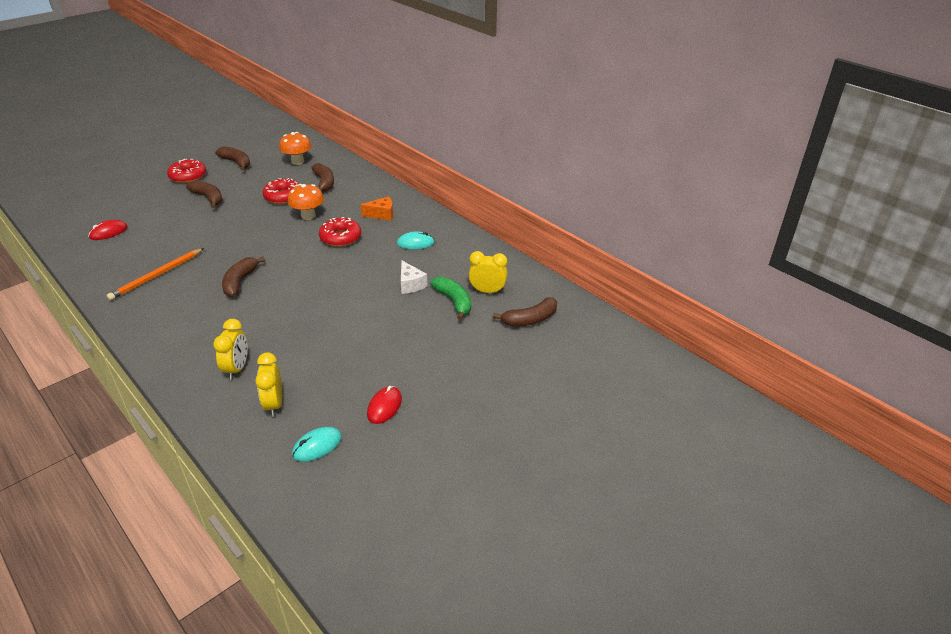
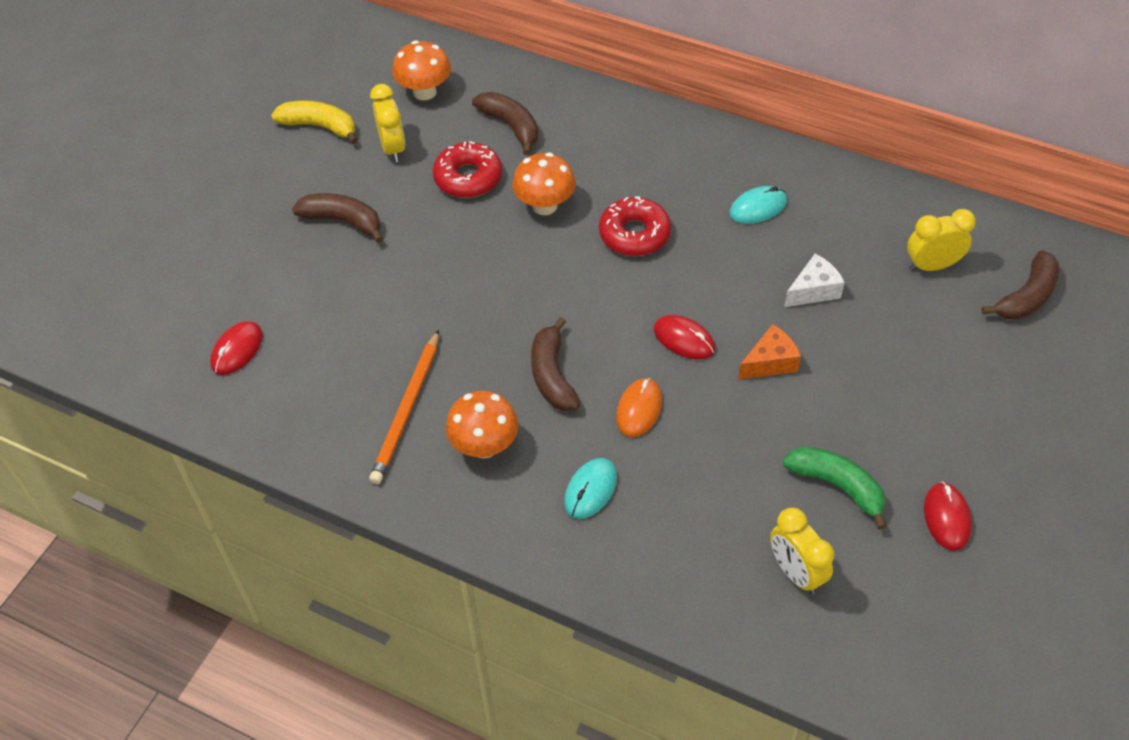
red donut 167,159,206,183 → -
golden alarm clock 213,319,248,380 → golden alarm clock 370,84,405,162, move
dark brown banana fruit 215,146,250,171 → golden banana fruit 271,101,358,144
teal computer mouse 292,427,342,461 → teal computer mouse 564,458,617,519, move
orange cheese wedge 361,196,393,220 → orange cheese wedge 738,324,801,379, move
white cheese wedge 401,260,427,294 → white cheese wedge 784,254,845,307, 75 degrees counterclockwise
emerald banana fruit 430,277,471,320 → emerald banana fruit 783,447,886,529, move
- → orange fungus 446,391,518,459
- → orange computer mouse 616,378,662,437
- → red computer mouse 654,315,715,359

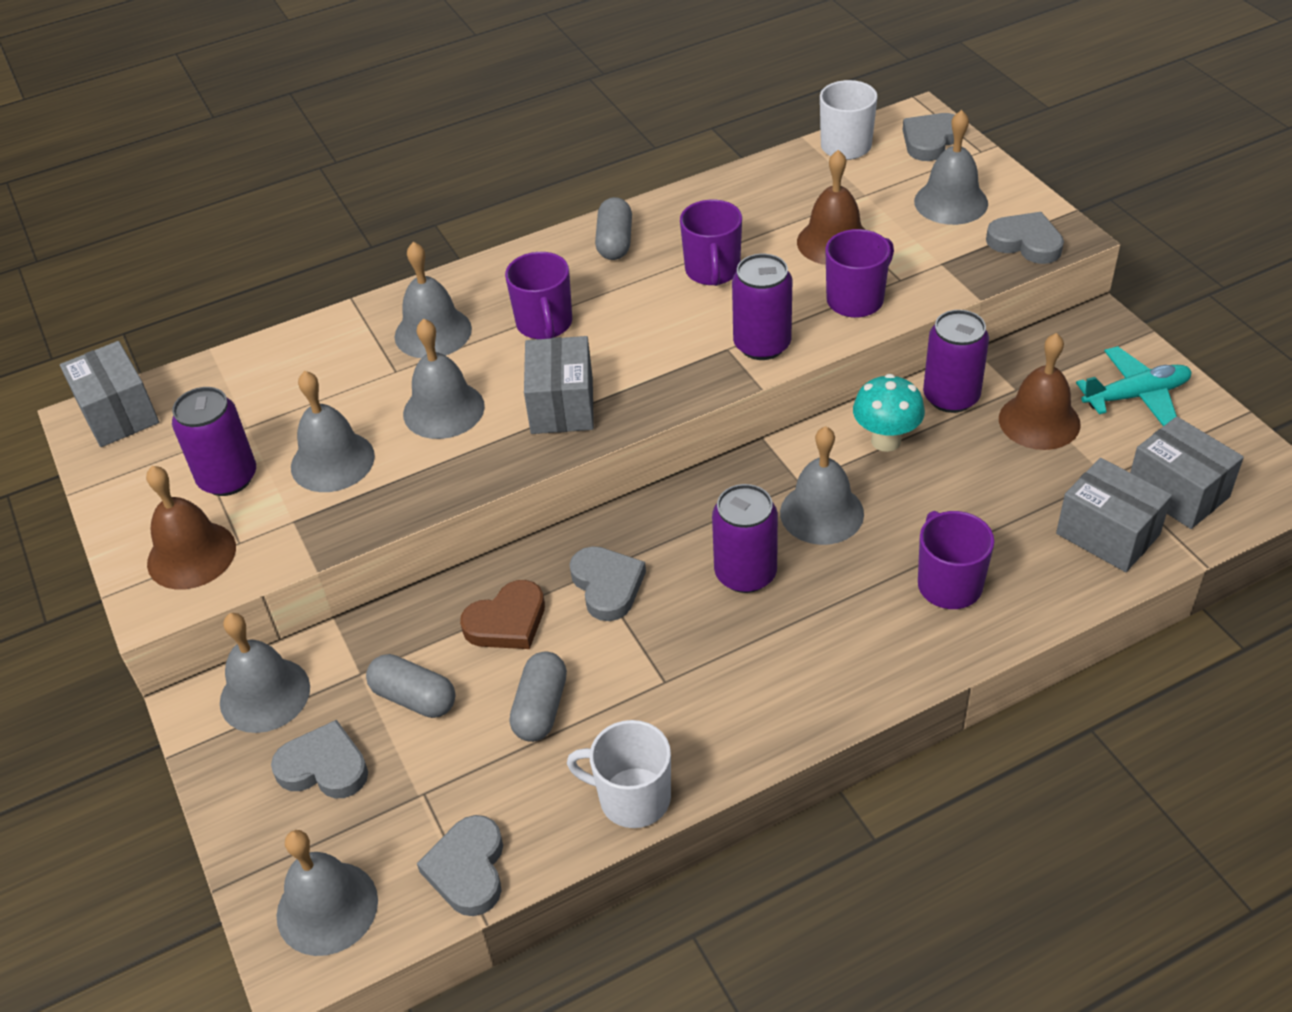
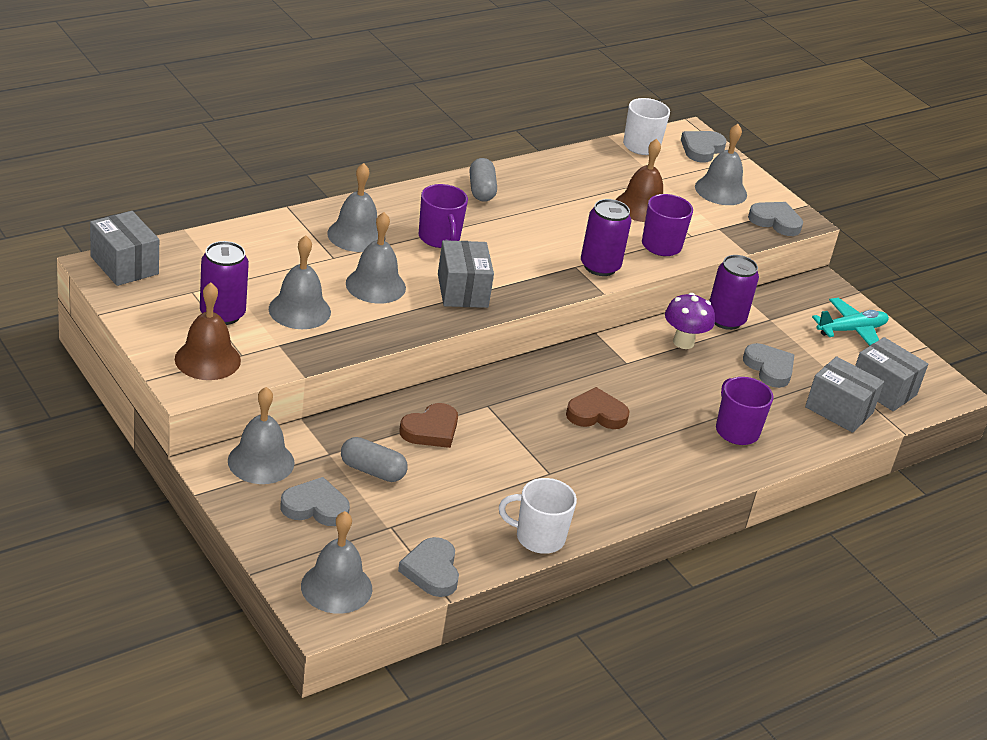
gray pill shape 509,651,567,742 → -
gray heart 569,546,646,621 → gray heart 743,343,794,388, move
purple mug 680,200,742,286 → -
purple can 712,484,778,593 → dark brown heart 566,387,630,429
gray bell 780,426,864,545 → -
teal fungus 853,374,925,452 → purple fungus 665,293,715,349
dark brown bell 999,333,1081,450 → -

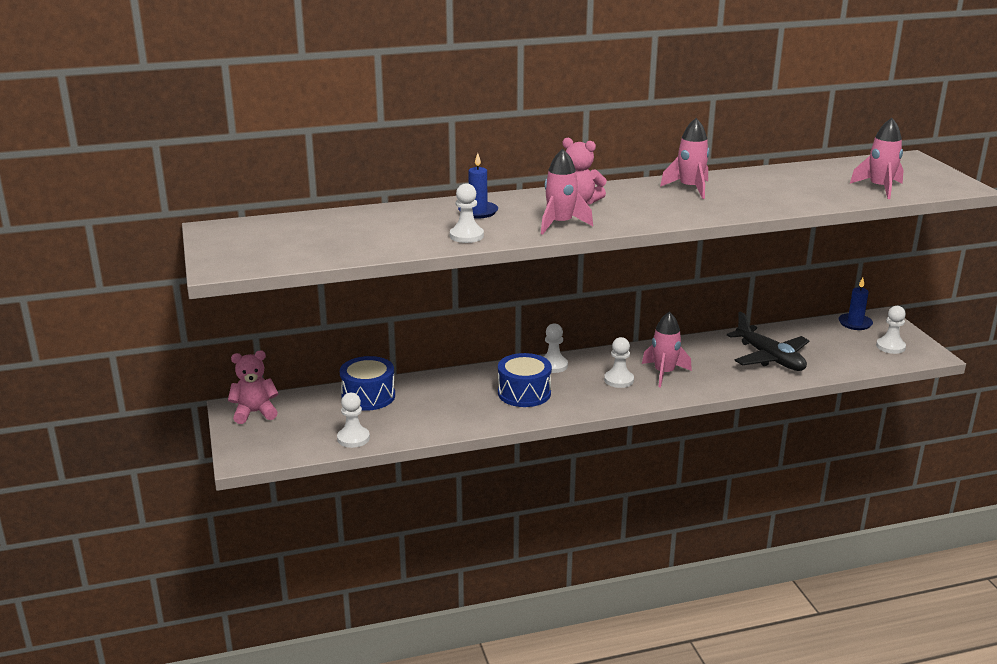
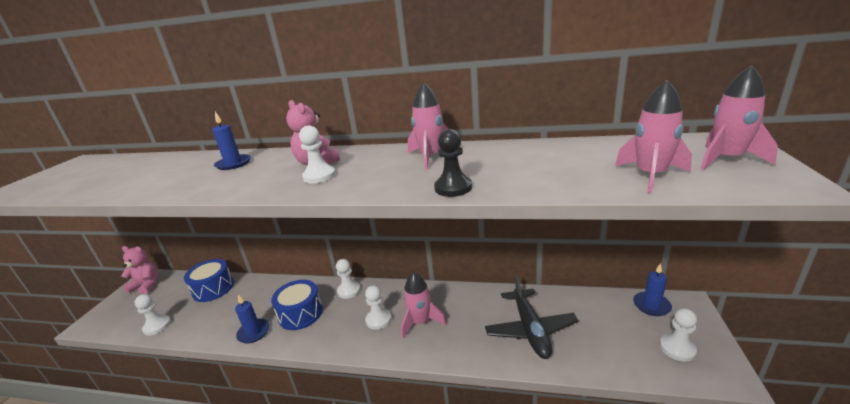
white game pawn 450,183,484,243 → white game pawn 299,125,336,183, move
rosy toy rocket 541,149,593,235 → rosy toy rocket 701,65,778,170, move
- → blue pillar candle 235,295,270,343
- → black game pawn 434,129,472,197

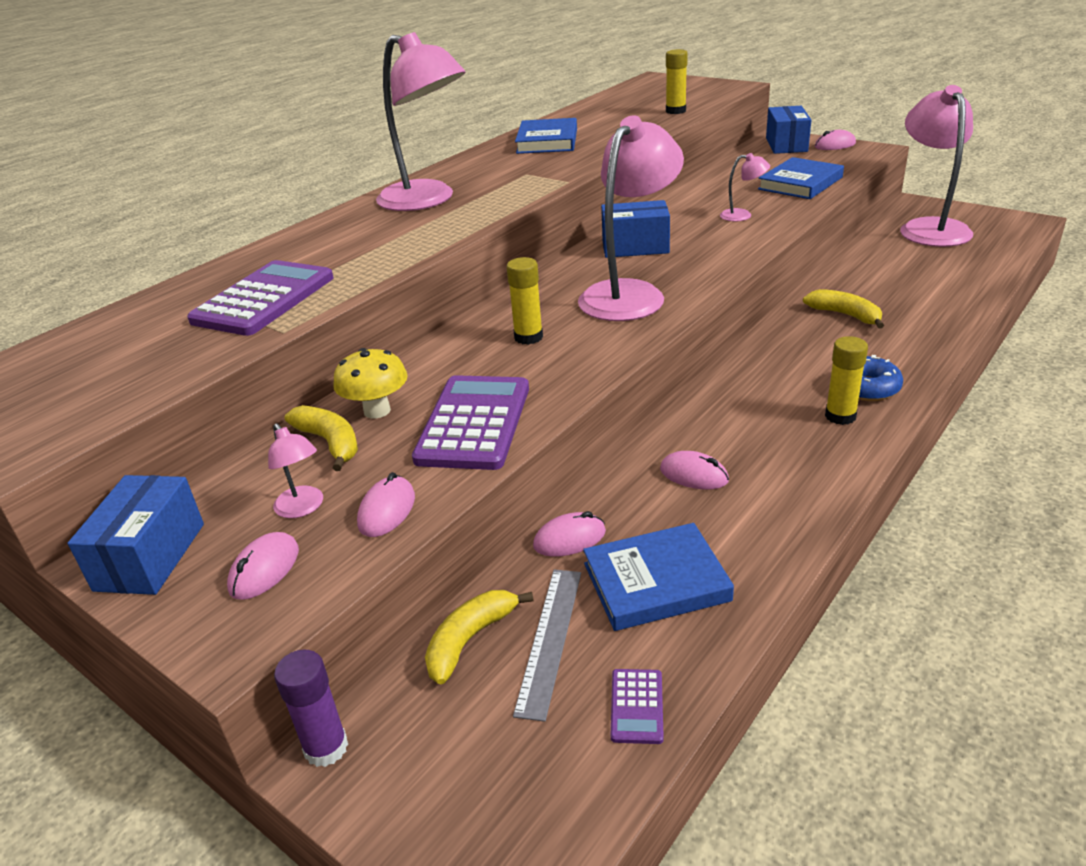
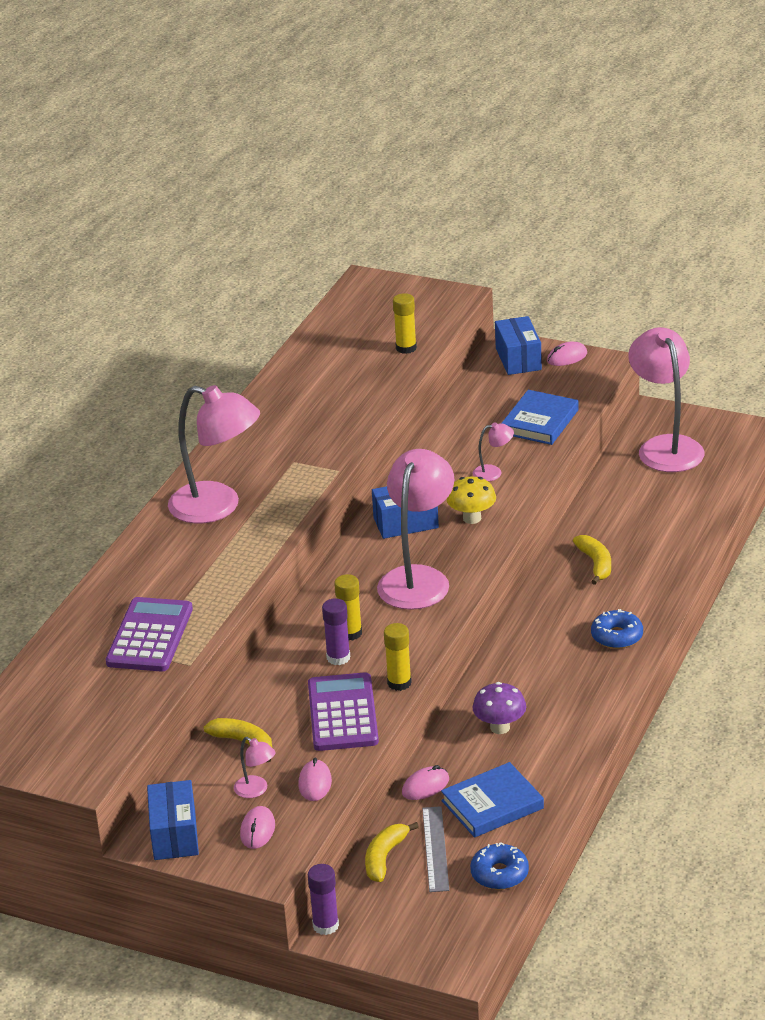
golden fungus 333,348,408,419 → golden fungus 446,477,496,524, move
blue book 515,118,577,154 → -
purple pocket calculator 611,669,664,744 → blue donut 470,842,529,890
rosy computer mouse 660,451,729,490 → purple fungus 472,682,526,734
golden banana fruit 803,289,884,329 → golden banana fruit 573,535,611,585, 45 degrees clockwise
golden stick of glue 825,336,868,425 → golden stick of glue 384,623,412,691, move
- → purple stick of glue 322,598,350,665

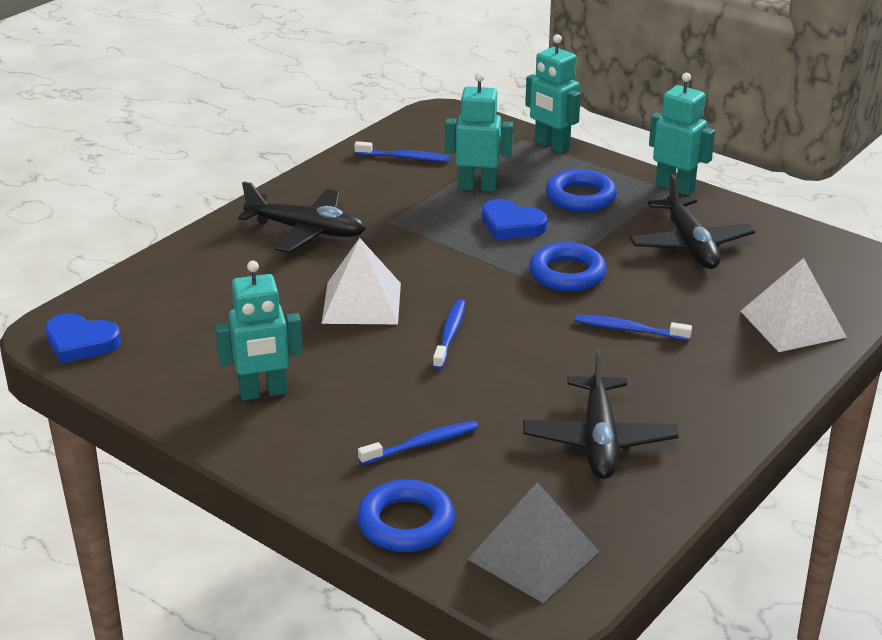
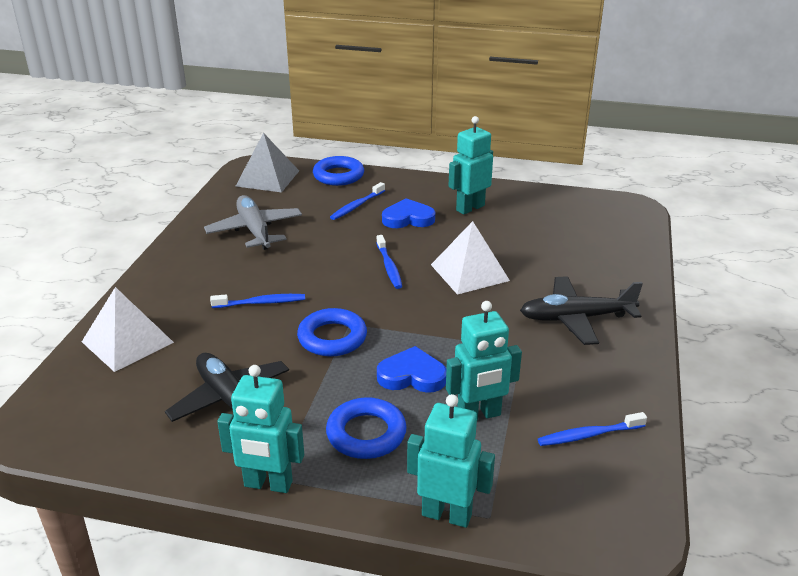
blue heart 45,313,121,363 → blue heart 382,198,435,228, move
black plane 523,349,679,479 → gray plane 204,195,302,250

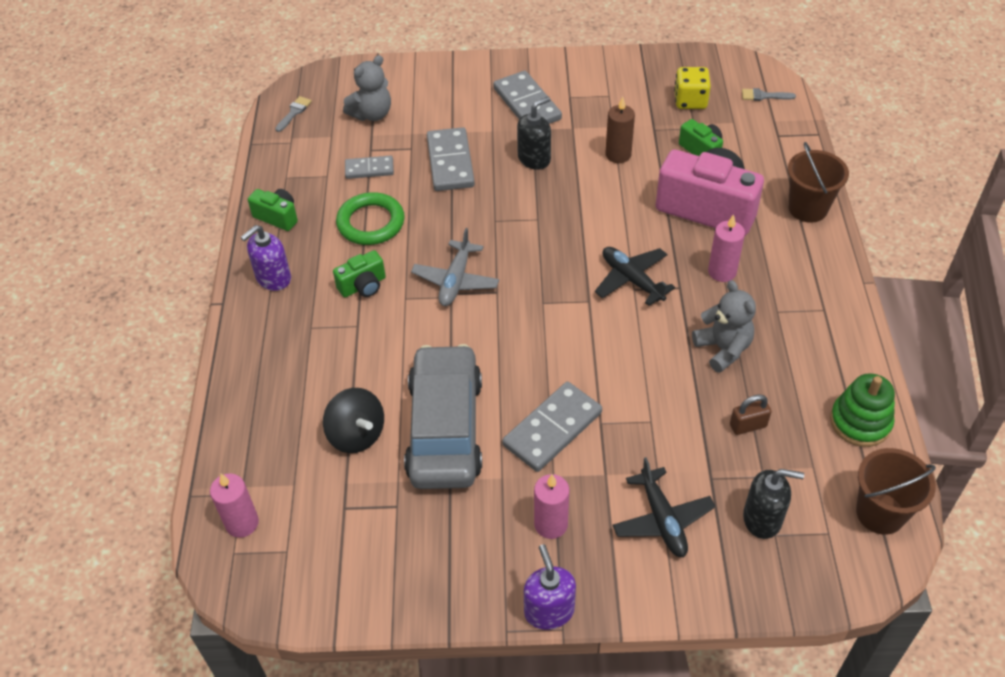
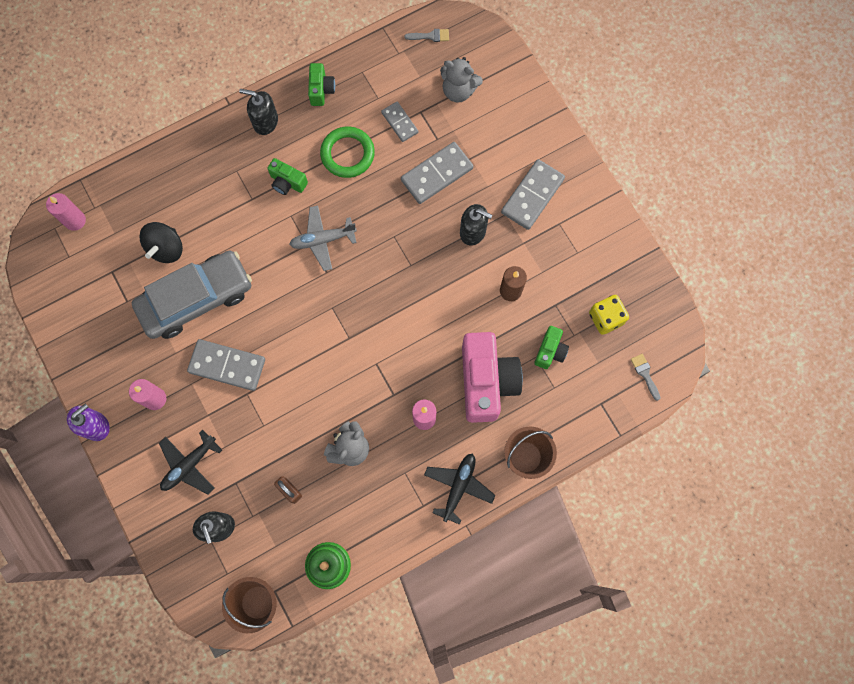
purple soap dispenser 241,225,291,291 → black soap dispenser 239,89,278,135
black plane 595,247,675,306 → black plane 424,453,495,525, move

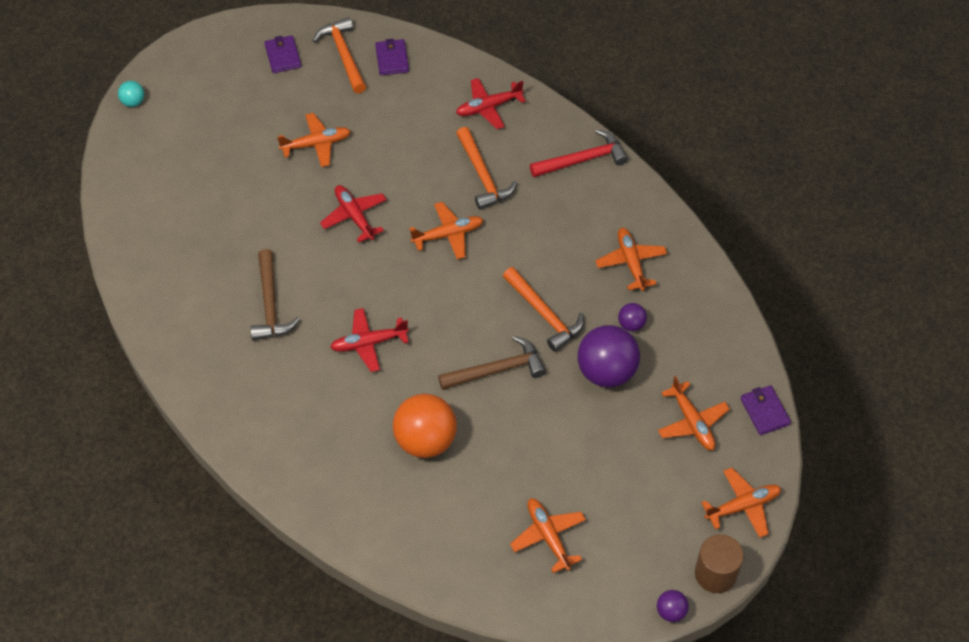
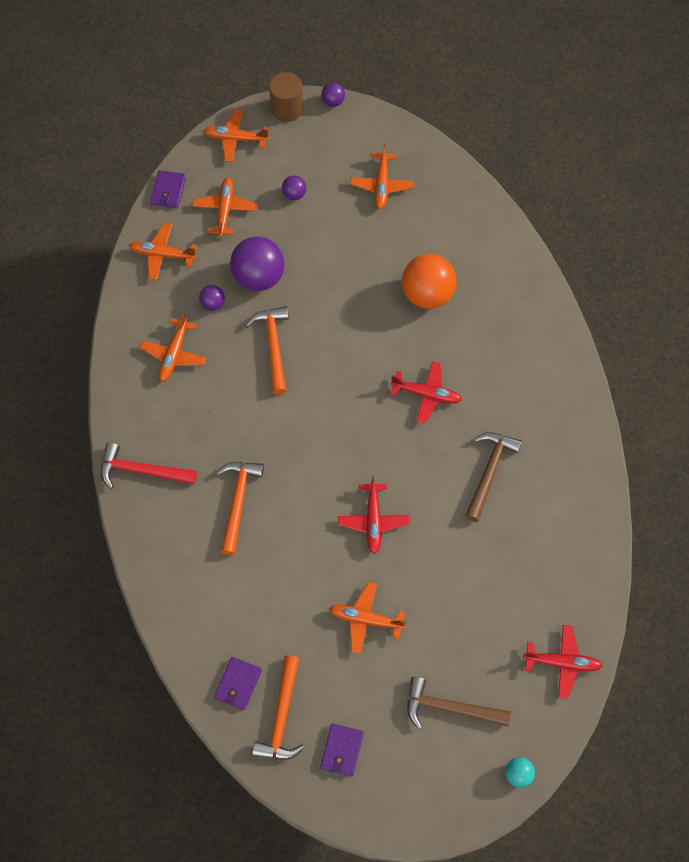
orange plane 409,202,483,260 → orange plane 129,223,197,280, move
dark brown claw hammer 438,336,546,390 → dark brown claw hammer 407,677,511,729, move
red plane 456,78,526,129 → red plane 523,625,603,699, move
- → purple ball 282,175,306,200

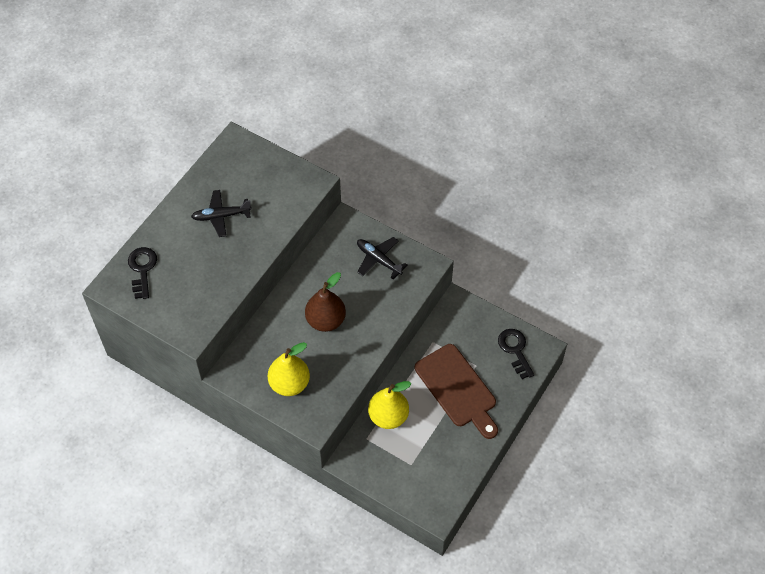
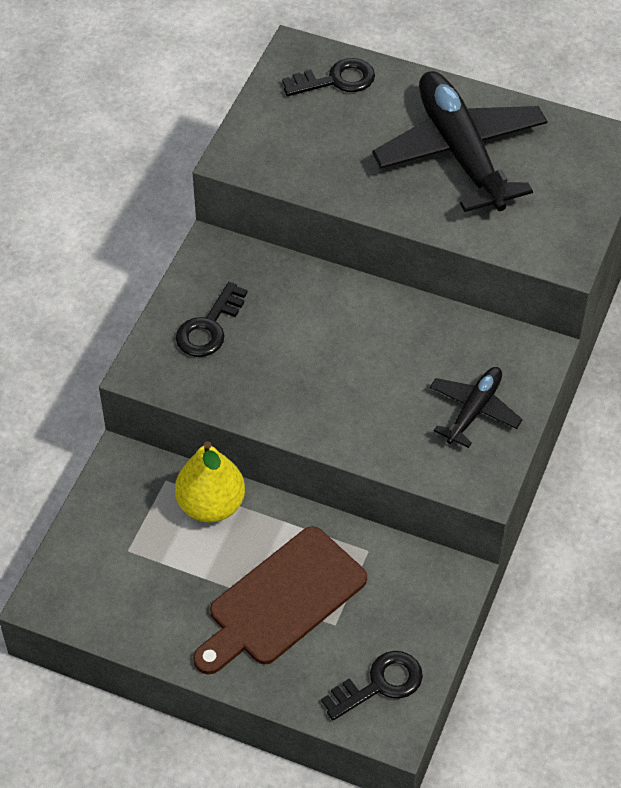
black plane 191,190,252,237 → black plane 372,71,547,212, x1.92
golden pear 268,342,310,396 → black door key 176,282,248,357
dark brown pear 305,272,346,332 → -

